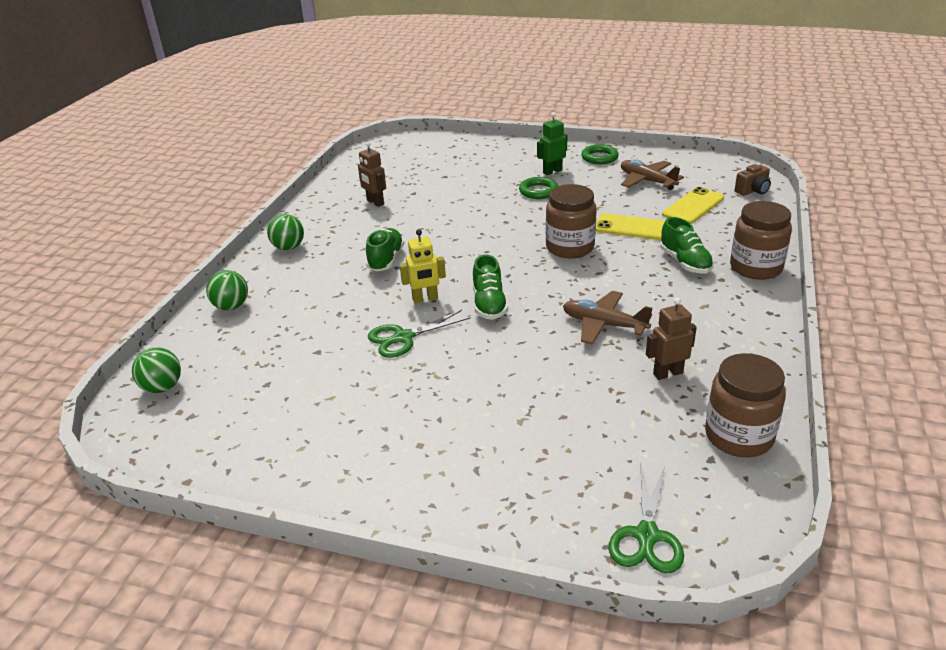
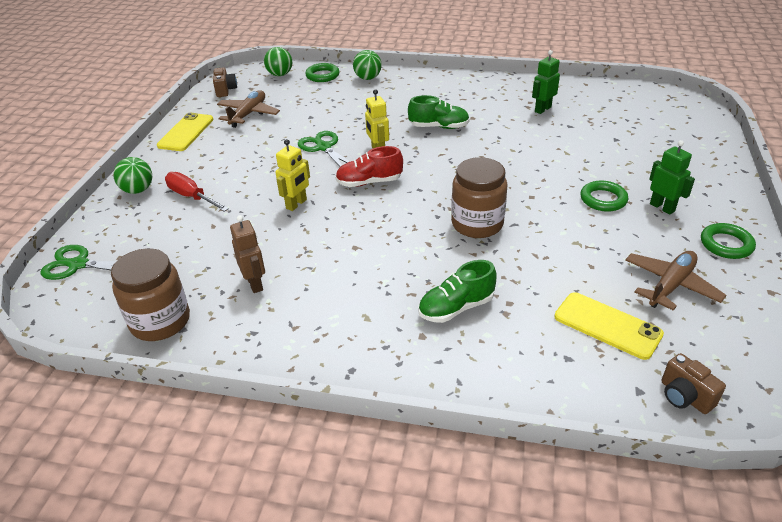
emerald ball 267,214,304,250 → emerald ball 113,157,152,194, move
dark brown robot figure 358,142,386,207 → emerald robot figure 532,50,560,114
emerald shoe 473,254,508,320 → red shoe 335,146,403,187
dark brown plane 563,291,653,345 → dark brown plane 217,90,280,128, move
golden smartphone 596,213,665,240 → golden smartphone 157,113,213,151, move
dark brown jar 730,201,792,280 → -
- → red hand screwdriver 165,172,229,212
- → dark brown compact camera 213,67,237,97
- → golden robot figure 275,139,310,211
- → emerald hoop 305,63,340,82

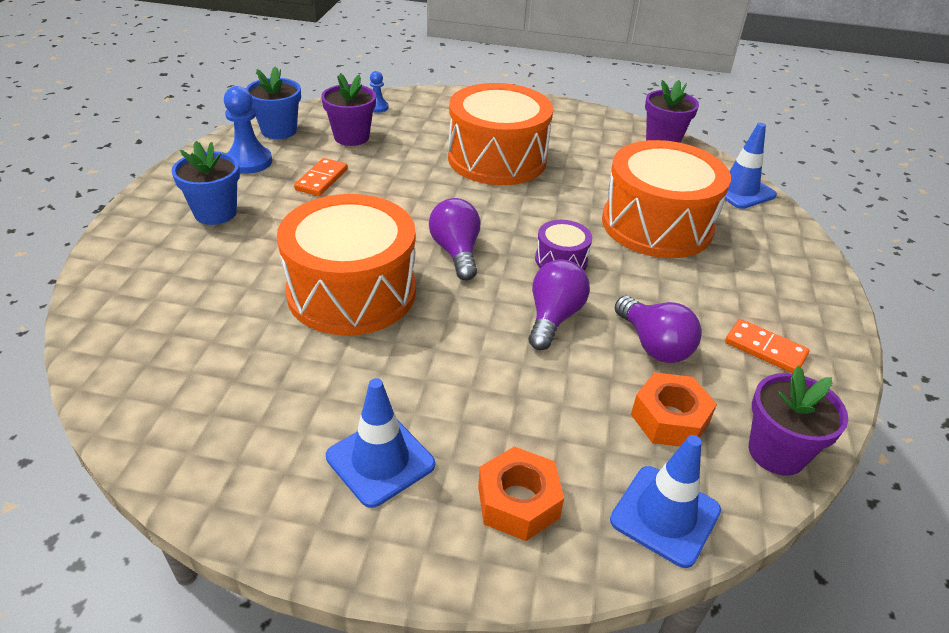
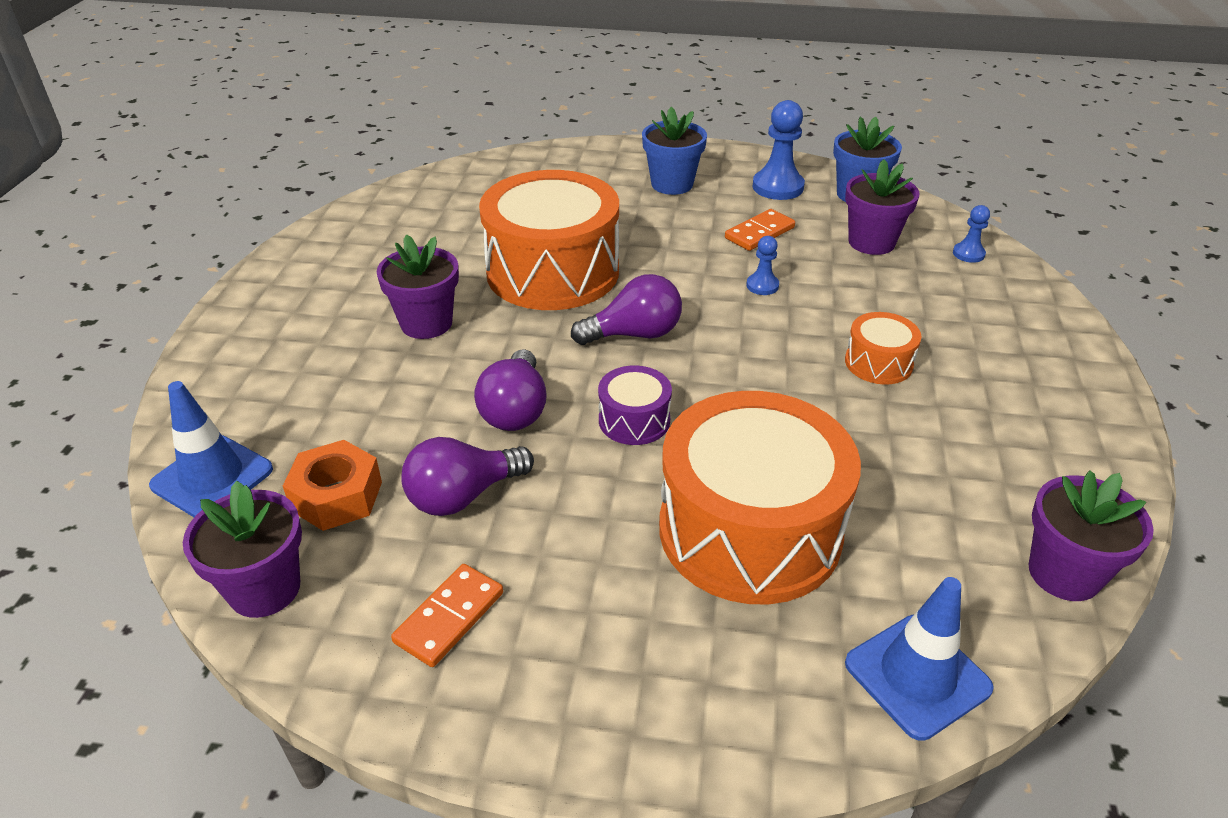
orange domino tile 294,158,348,196 → orange domino tile 725,209,795,251, 60 degrees counterclockwise
blue safety cone 326,378,435,508 → -
orange toy drum 448,83,553,185 → orange toy drum 845,312,921,385, x0.44
orange hexagon nut 478,447,564,541 → -
purple bulb 529,259,590,350 → purple bulb 474,349,547,431, 75 degrees clockwise
- → purple plant pot 377,234,459,339
- → blue game pawn 746,236,779,295

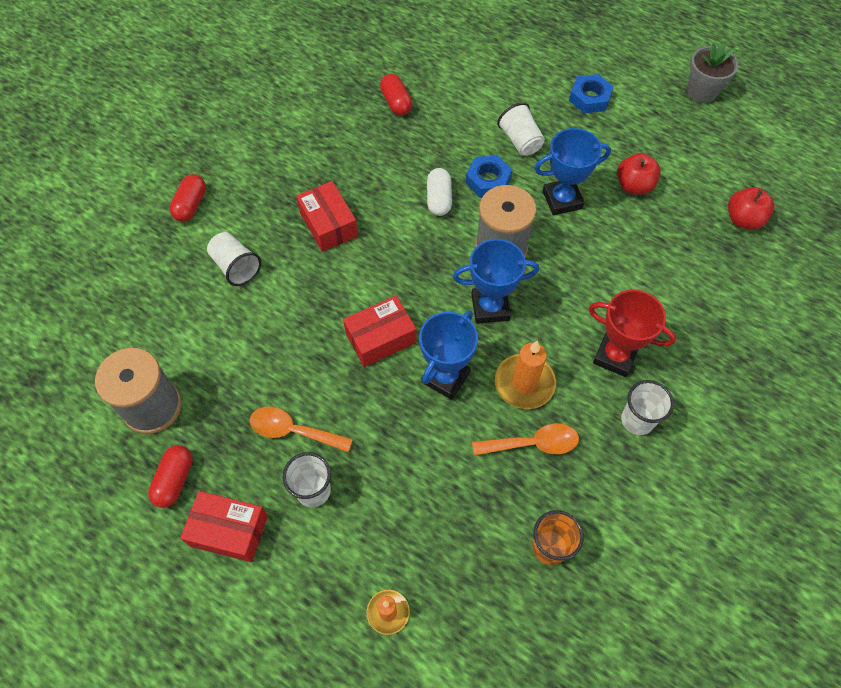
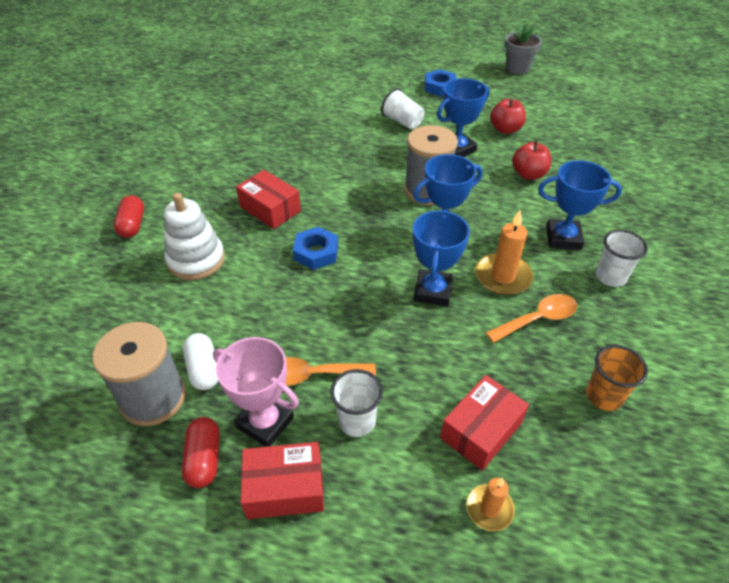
white tumbler 207,232,261,286 → white stacking rings 164,193,225,280
red parcel 343,295,417,367 → red parcel 440,375,529,471, move
red pill shape 380,74,412,116 → -
white pill shape 427,168,452,216 → white pill shape 183,333,218,390, move
blue hexagon nut 466,155,512,198 → blue hexagon nut 293,226,338,270, move
red award cup 589,290,676,377 → blue award cup 538,160,622,250
red apple fruit 728,187,774,230 → red apple fruit 512,140,551,180, move
- → rosy award cup 213,337,299,447

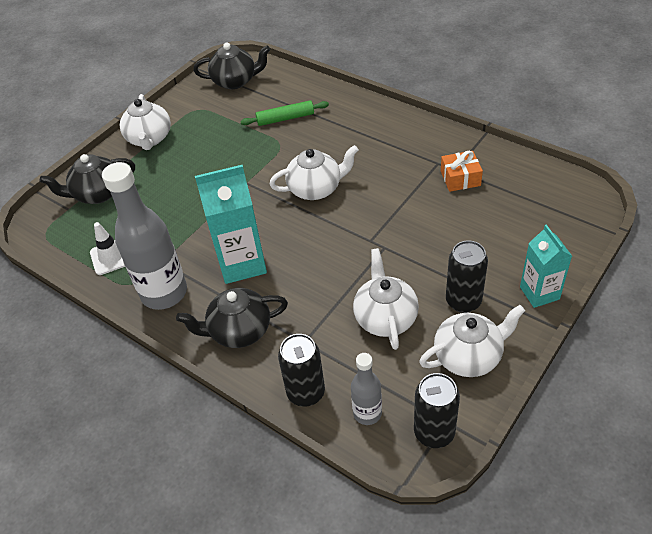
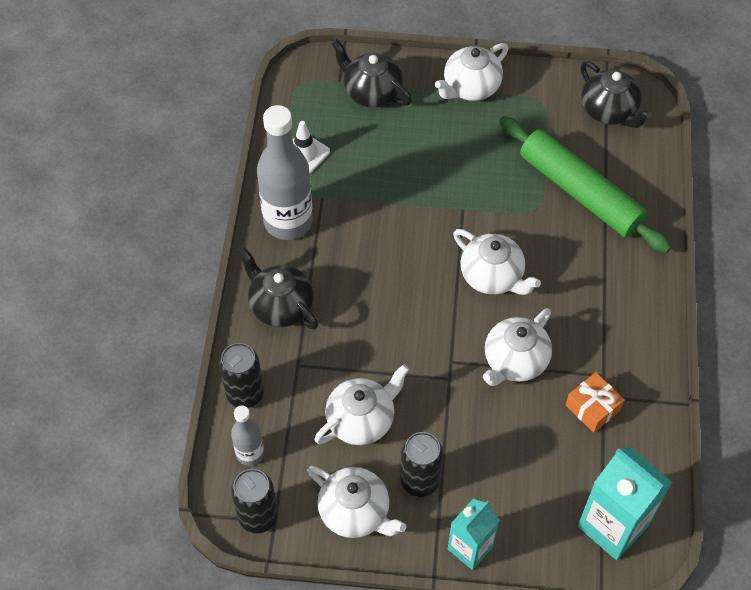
teal juice carton 195,165,267,284 → teal juice carton 578,446,672,560, move
emerald rolling pin 240,100,329,126 → emerald rolling pin 499,116,672,253, x1.96
- → white china teapot 483,308,552,386

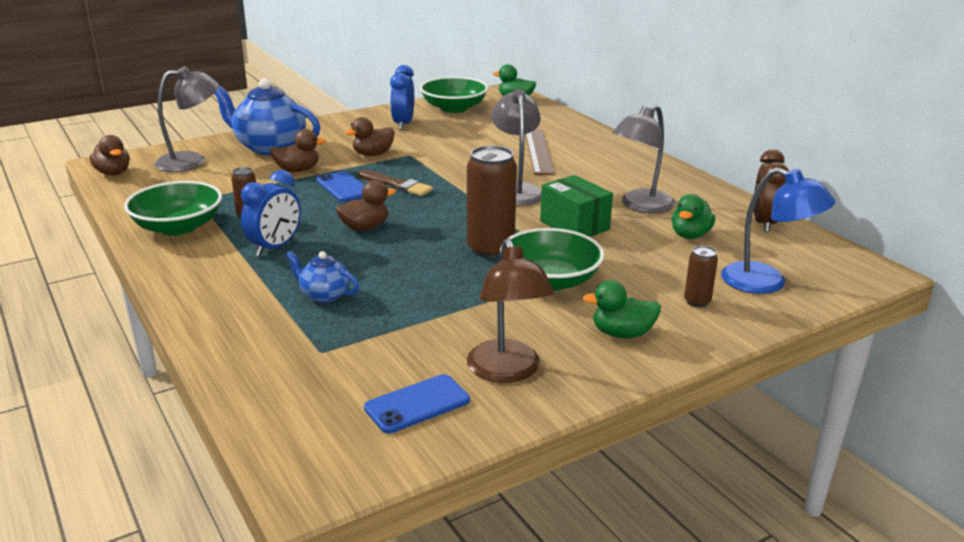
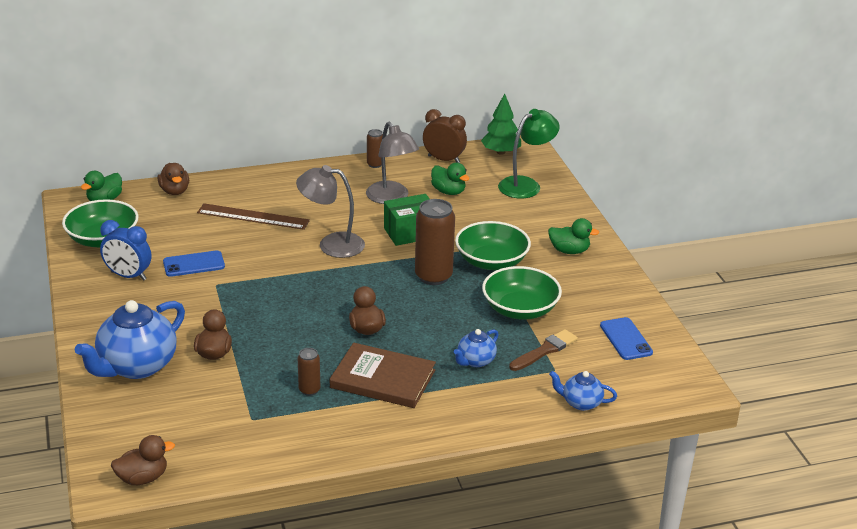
emerald bowl 124,181,222,235 → emerald bowl 482,266,562,320, move
gray lamp 155,66,219,172 → -
blue alarm clock 241,170,301,256 → dark brown book 330,343,436,408
blue smartphone 316,171,364,202 → blue smartphone 163,251,225,277, move
dark brown rubber duck 345,117,395,156 → dark brown rubber duck 158,163,189,195, move
dark brown paintbrush 358,170,433,196 → dark brown paintbrush 509,329,578,371, move
dark brown lamp 467,238,554,383 → -
emerald rubber duck 583,280,661,338 → emerald rubber duck 548,218,599,254, 90 degrees counterclockwise
dark brown can 684,246,718,308 → dark brown can 367,129,383,168, move
blue lamp 721,168,836,294 → emerald lamp 498,109,560,198
- → emerald tree 481,94,521,155
- → blue china teapot 549,371,617,411

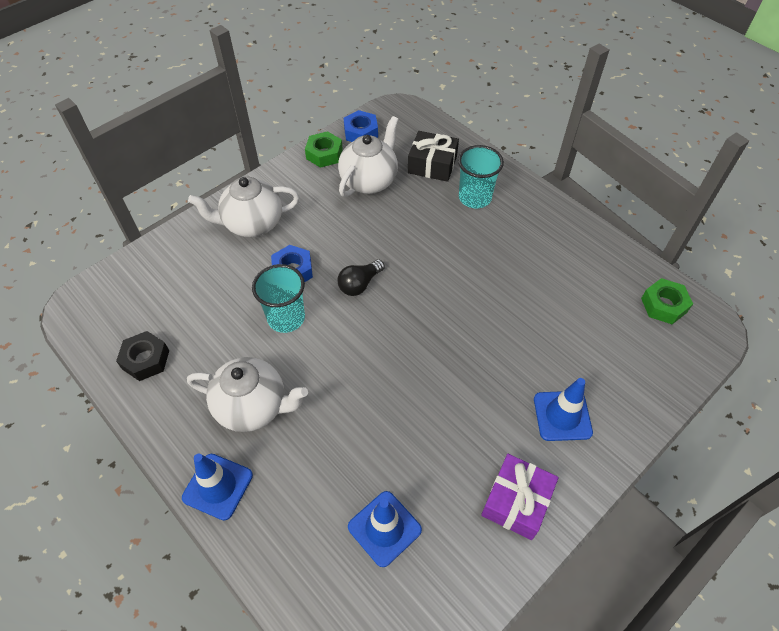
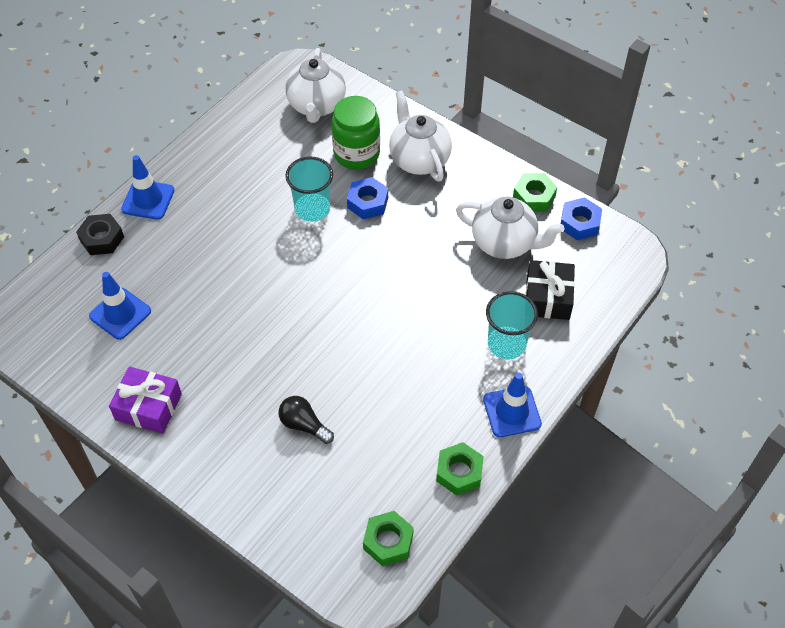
black hexagon nut 116,331,169,381 → black hexagon nut 76,214,124,255, move
white china teapot 187,357,308,432 → white china teapot 286,48,346,123, move
black bulb 337,259,385,296 → black bulb 279,396,334,444, move
blue safety cone 534,378,593,441 → blue safety cone 483,373,542,437, move
- → emerald jar 332,96,380,169
- → emerald hexagon nut 436,442,484,496

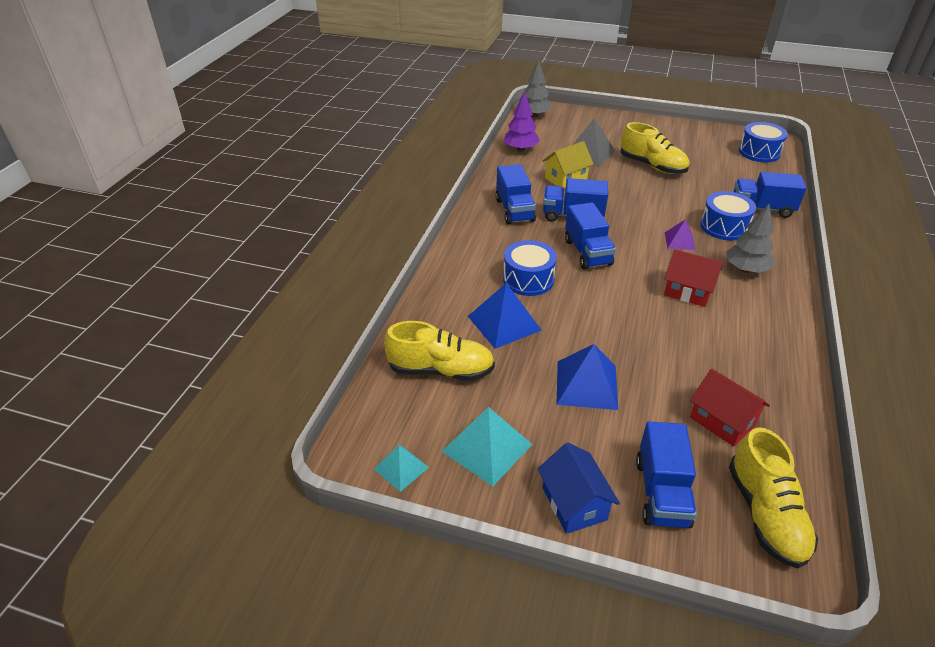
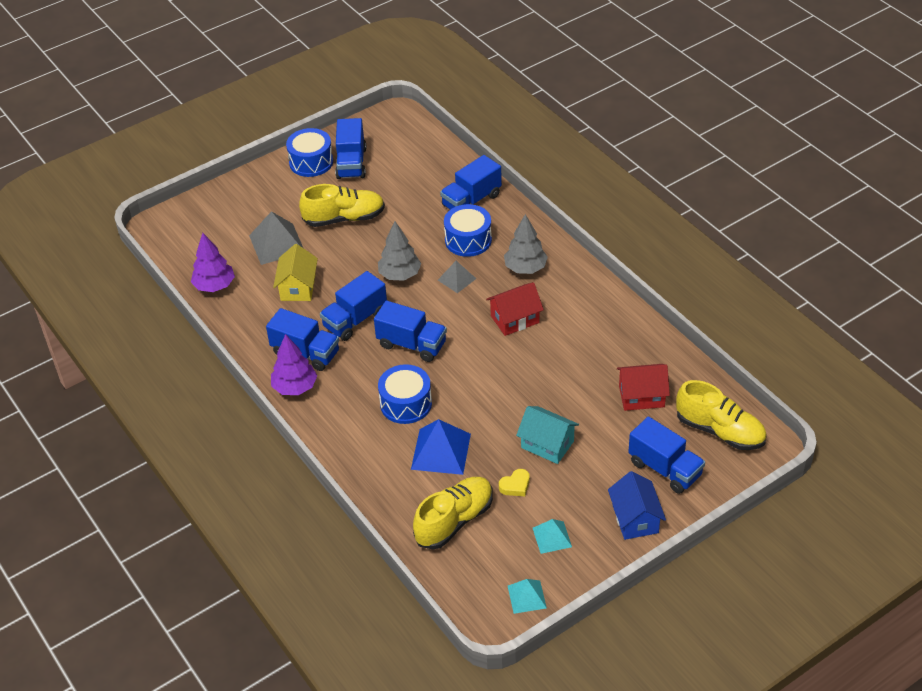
teal pyramid shape 441,407,533,487 → teal pyramid shape 533,519,572,554, x0.59
gray tree 525,60,552,117 → gray tree 378,222,421,281, move
blue toy house 538,443,620,534 → blue toy house 608,471,666,540, 60 degrees clockwise
blue pyramid shape 556,344,618,410 → teal toy house 516,406,579,464
purple pyramid shape 665,219,696,250 → gray pyramid shape 438,261,476,293
blue toy drum 739,122,788,162 → blue toy drum 286,128,333,177, move
- → purple tree 271,334,317,395
- → blue truck 335,118,367,179
- → golden heart 499,469,530,496

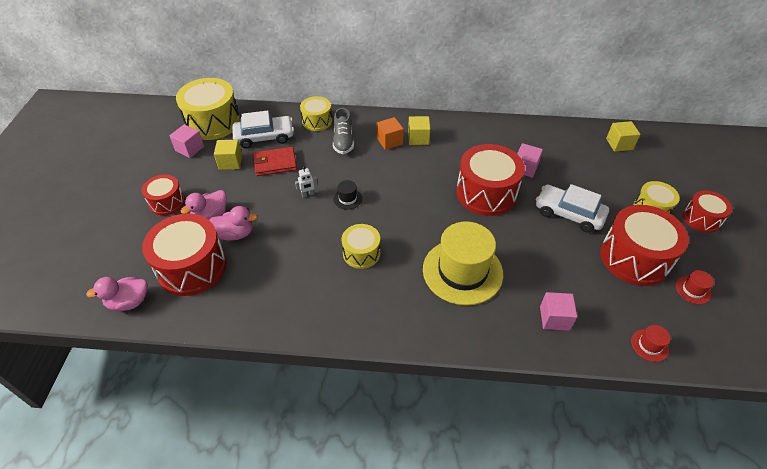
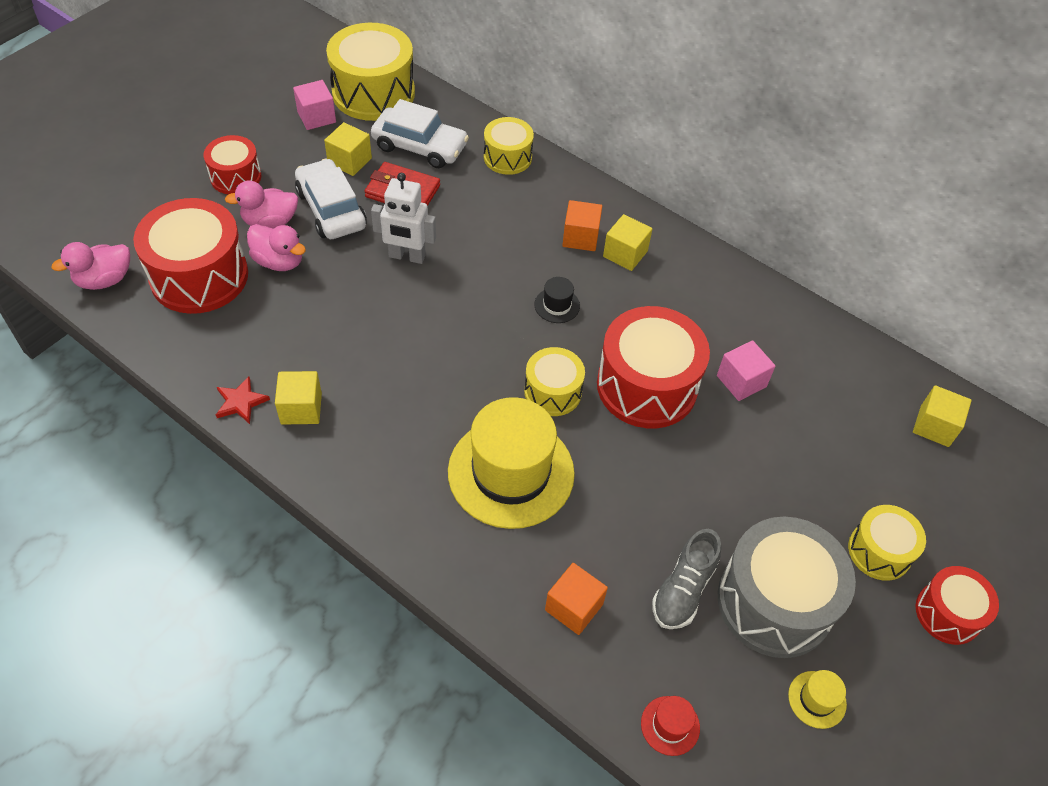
rosy rubber duck 86,277,148,311 → rosy rubber duck 51,242,130,290, 45 degrees counterclockwise
white robot figure 295,167,317,197 → white robot figure 371,173,436,264, x1.90
gray shoe 333,108,354,154 → gray shoe 652,529,721,629, move
black tall hat 333,180,362,210 → black tall hat 535,277,580,323, move
golden toy drum 342,224,380,269 → golden toy drum 524,347,585,416, move
white automobile 536,184,609,233 → white automobile 295,159,367,239, move
rosy block 540,292,577,331 → orange block 545,563,608,635
red toy drum 600,205,689,286 → gray toy drum 718,517,856,658
red tall hat 676,270,714,304 → golden tall hat 788,670,847,729
- → red star 216,376,270,424
- → golden block 275,371,322,425

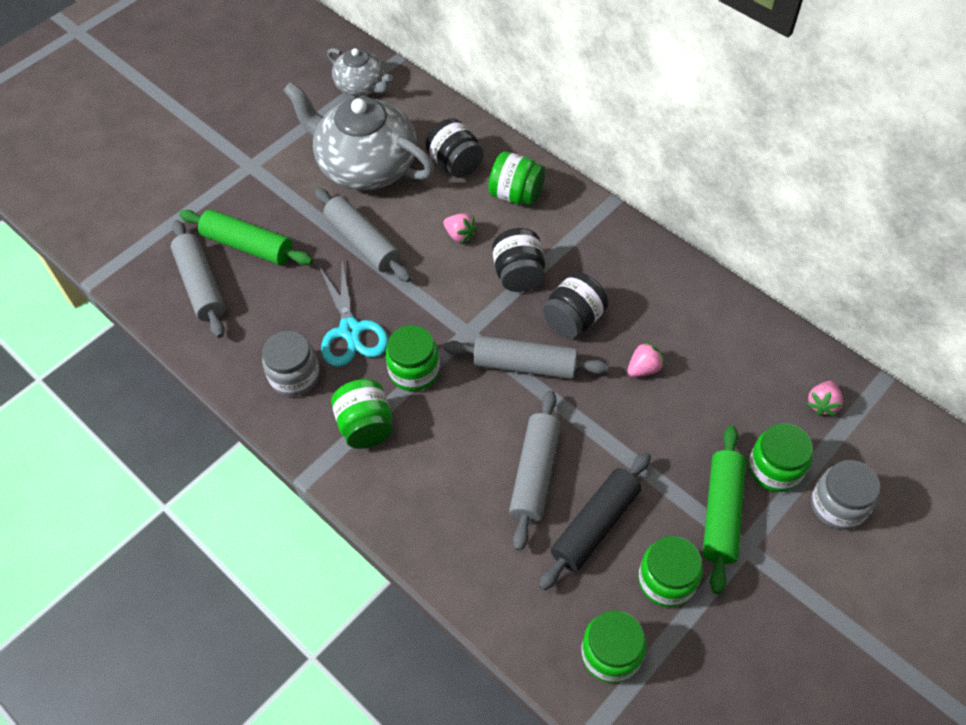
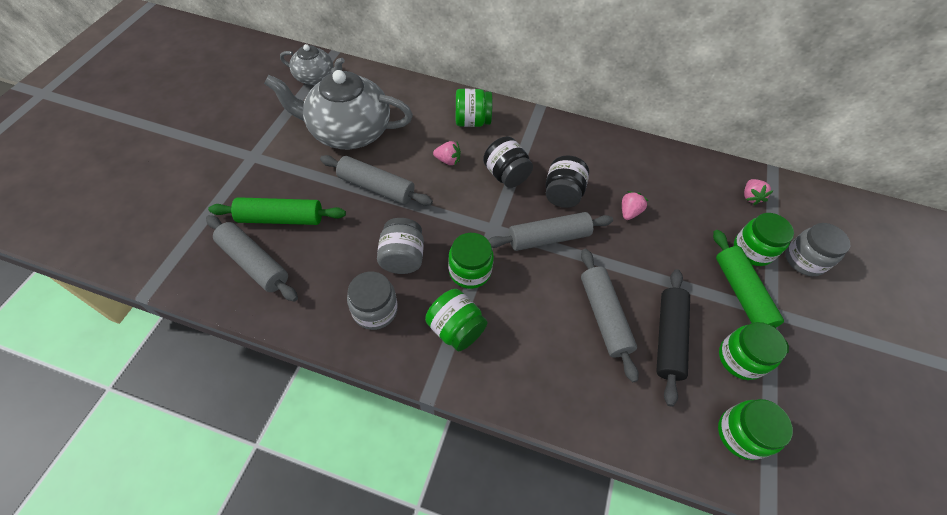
teal scissors 319,261,388,367 → gray jar 377,218,424,274
black jar 425,118,484,178 → -

